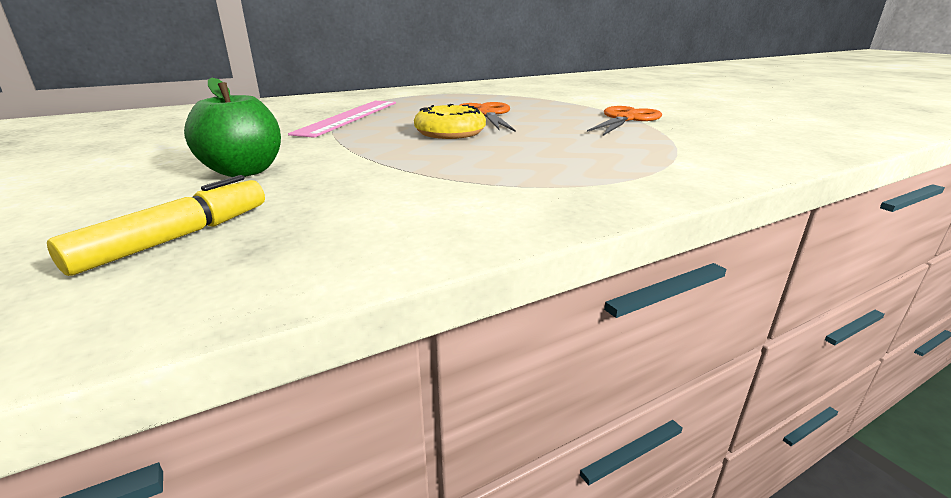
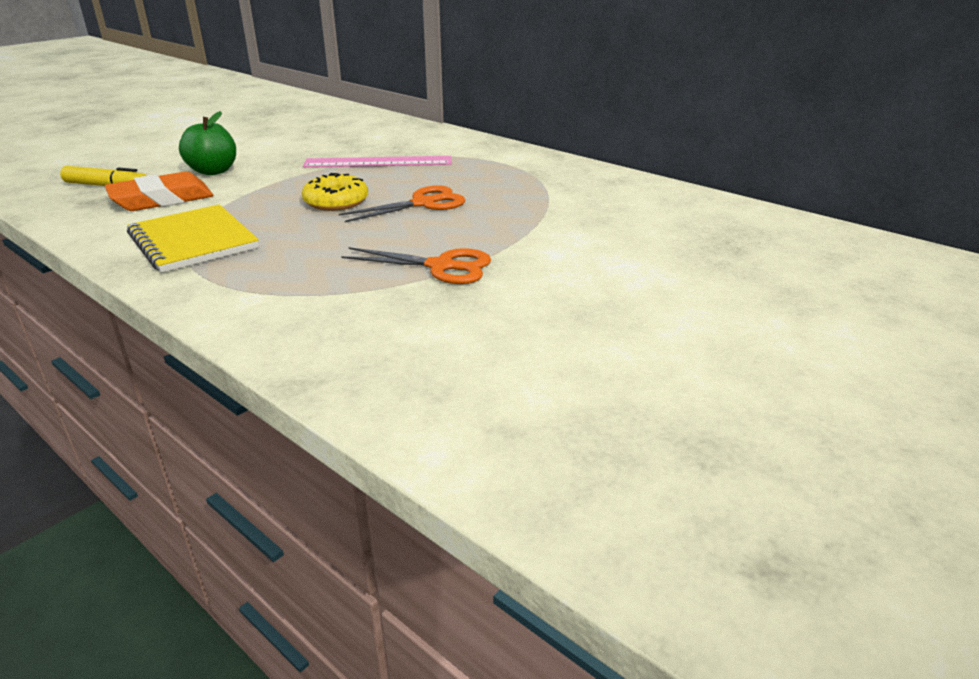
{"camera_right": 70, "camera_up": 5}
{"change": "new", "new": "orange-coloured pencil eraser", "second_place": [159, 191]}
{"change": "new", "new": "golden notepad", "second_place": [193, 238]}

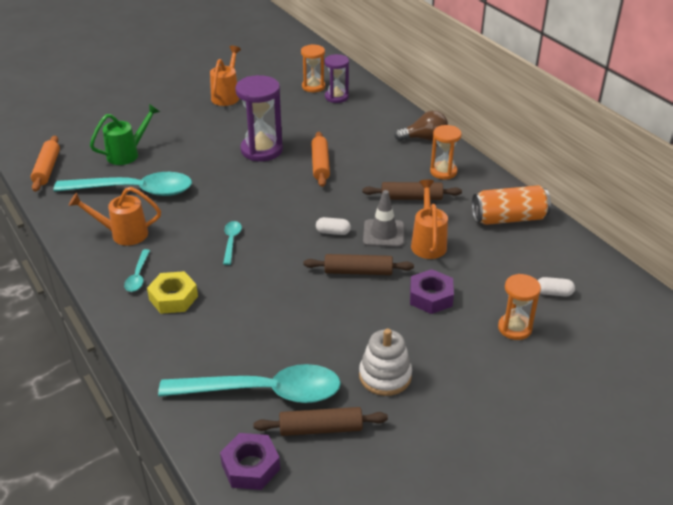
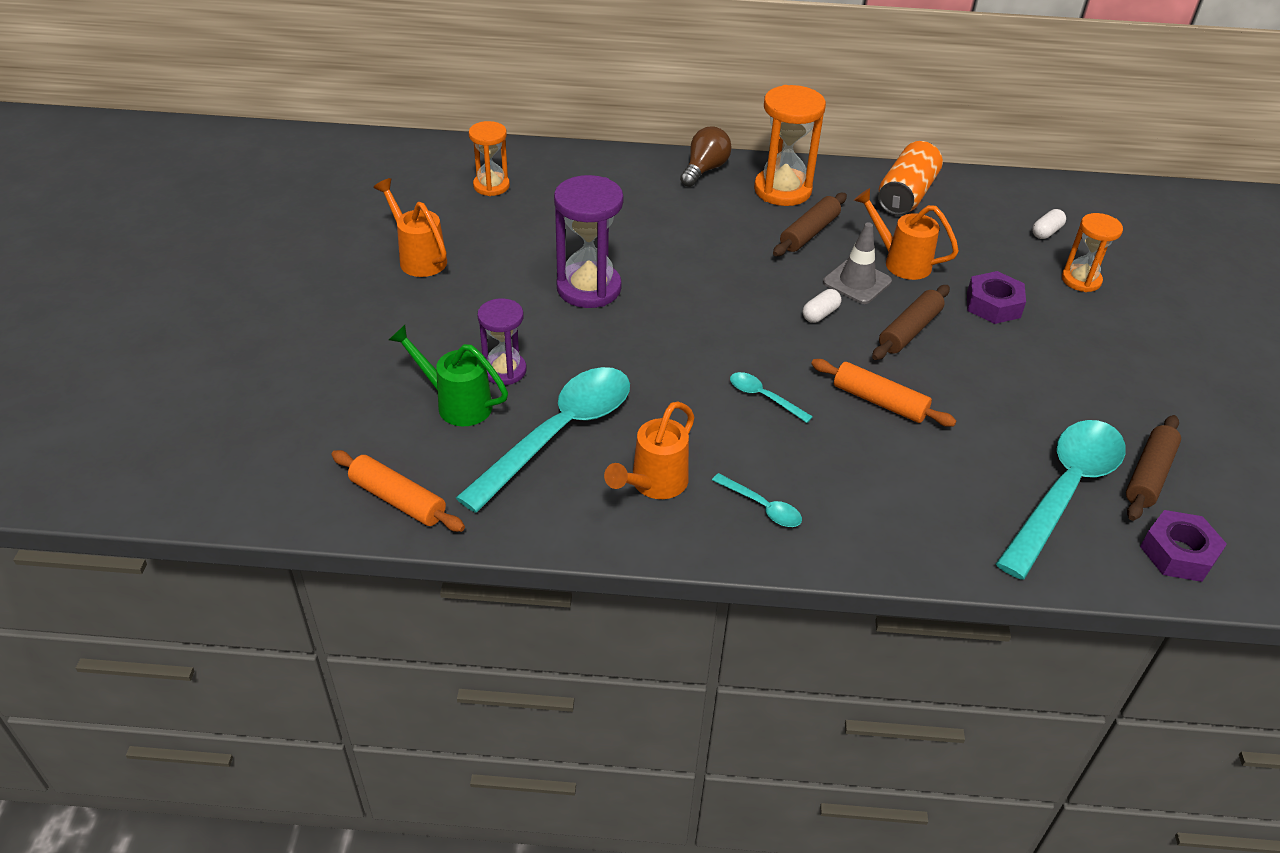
{"camera_right": -55, "camera_up": 5}
{"change": "shifted", "old": "royal purple hourglass", "first_place": [337, 78], "second_place": [502, 342]}
{"change": "rotated", "old": "emerald watering can", "first_place": [125, 134], "second_place": [448, 375], "degrees": -60}
{"change": "scaled", "old": "orange-coloured hourglass", "first_place": [446, 152], "second_place": [790, 145], "factor": 1.61}
{"change": "shifted", "old": "orange-coloured dough roller", "first_place": [320, 159], "second_place": [883, 393]}
{"change": "gone", "old": "golden nut", "first_place": [172, 292]}
{"change": "gone", "old": "pure white ring stacker", "first_place": [385, 362]}

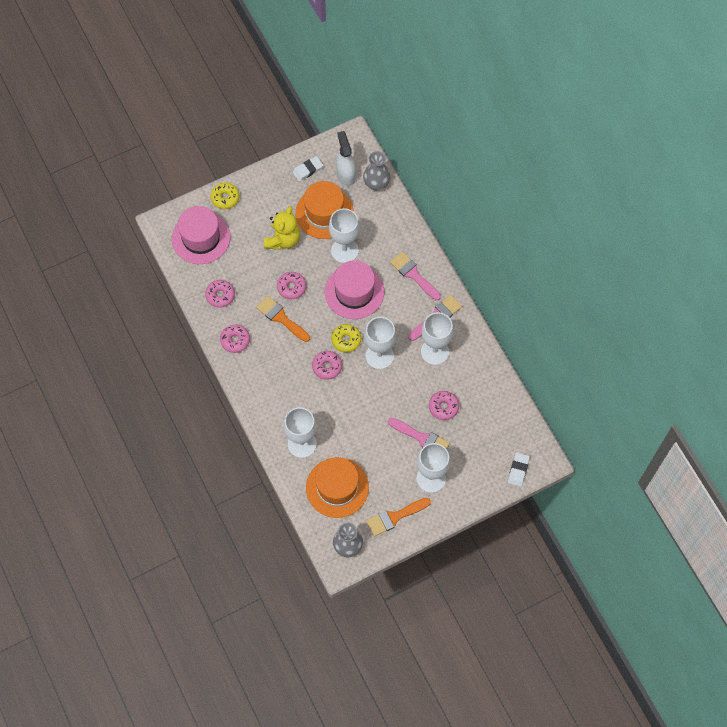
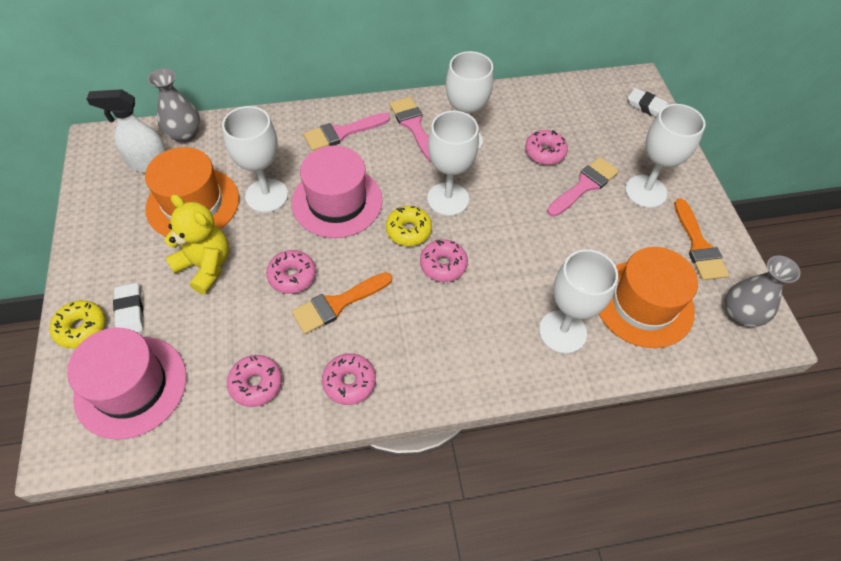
{"camera_right": -75, "camera_up": -10}
{"change": "shifted", "old": "pure white pencil eraser", "first_place": [307, 168], "second_place": [128, 307]}

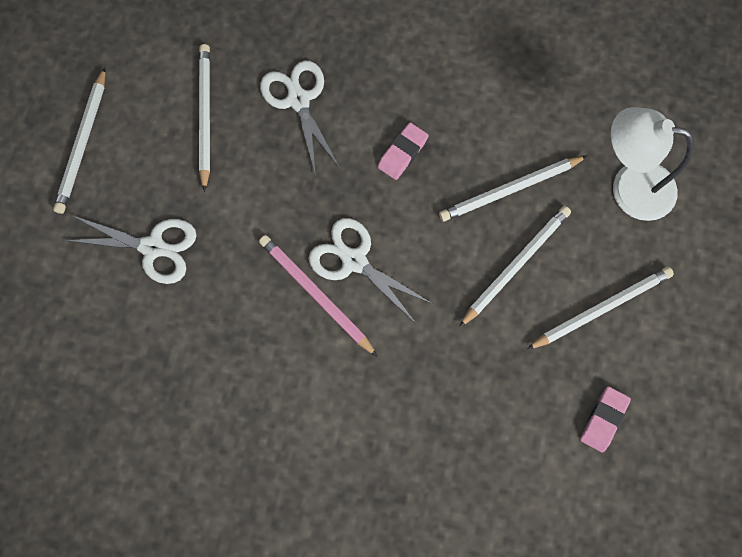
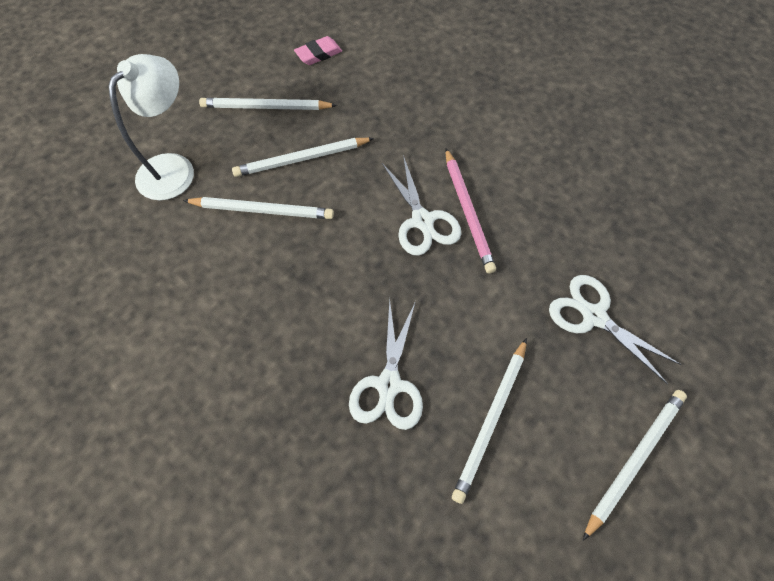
{"camera_right": -150, "camera_up": -10}
{"change": "rotated", "old": "pure white desk lamp", "first_place": [652, 164], "second_place": [151, 127], "degrees": -105}
{"change": "gone", "old": "rosy pencil eraser", "first_place": [403, 151]}

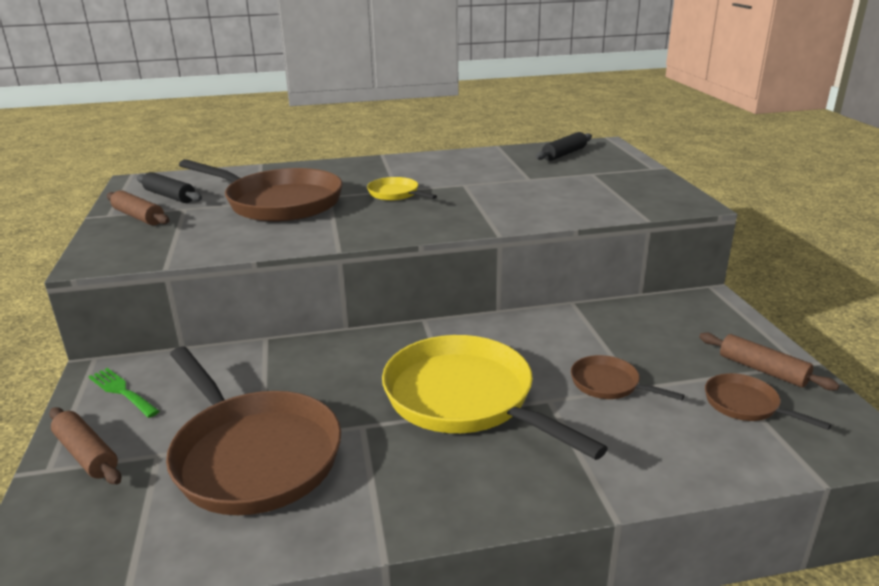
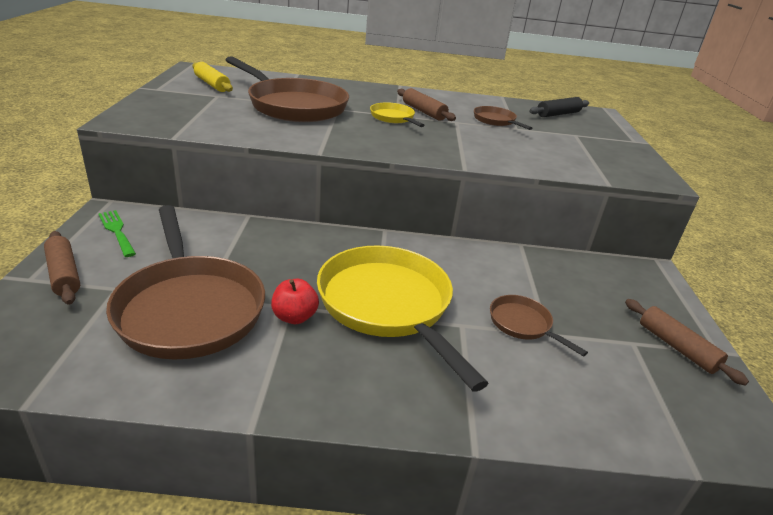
{"camera_right": 10, "camera_up": 5}
{"change": "repainted", "old": "jet-black dough roller", "new": "golden dough roller", "first_place": [169, 187], "second_place": [212, 77]}
{"change": "shifted", "old": "dark brown dough roller", "first_place": [138, 207], "second_place": [426, 104]}
{"change": "shifted", "old": "dark brown frying pan", "first_place": [768, 401], "second_place": [503, 118]}
{"change": "new", "new": "crimson apple fruit", "second_place": [295, 301]}

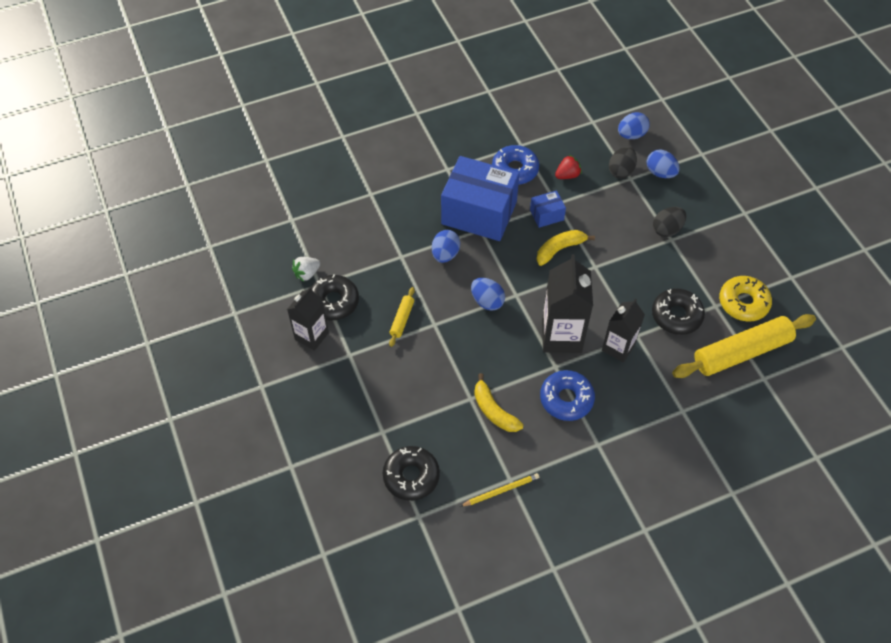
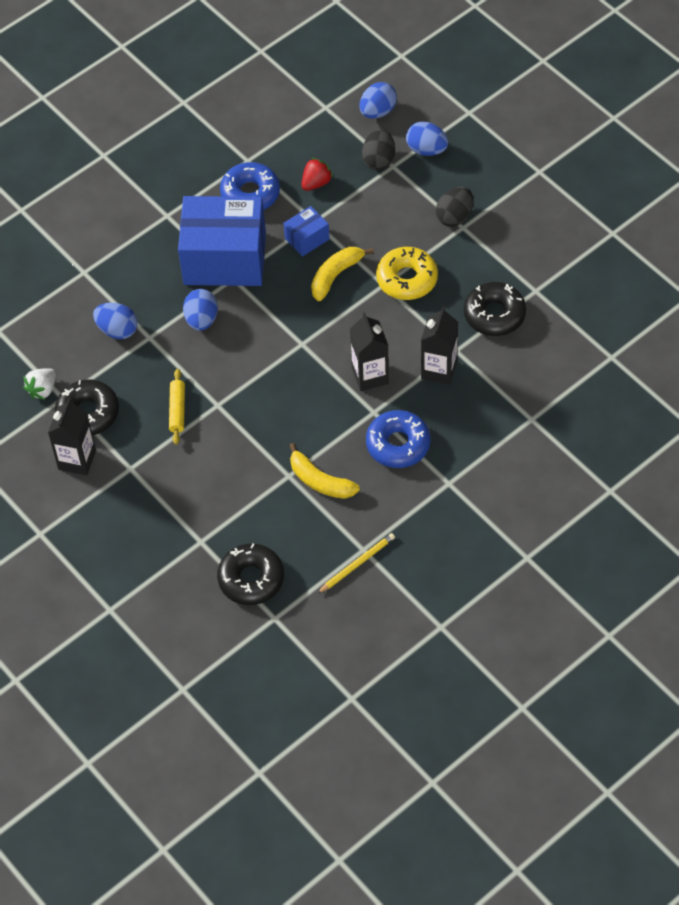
{"camera_right": -15, "camera_up": 0}
{"change": "scaled", "old": "jet-black milk carton", "first_place": [567, 303], "second_place": [369, 352], "factor": 0.64}
{"change": "shifted", "old": "golden glazed donut", "first_place": [745, 299], "second_place": [407, 273]}
{"change": "shifted", "old": "blue egg shape", "first_place": [488, 294], "second_place": [115, 321]}
{"change": "gone", "old": "golden dough roller", "first_place": [744, 346]}

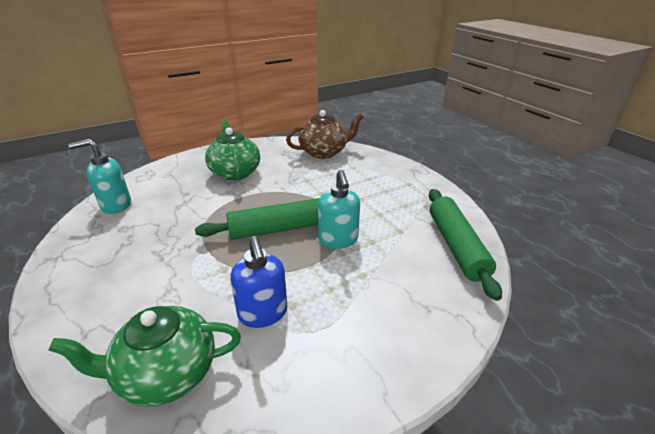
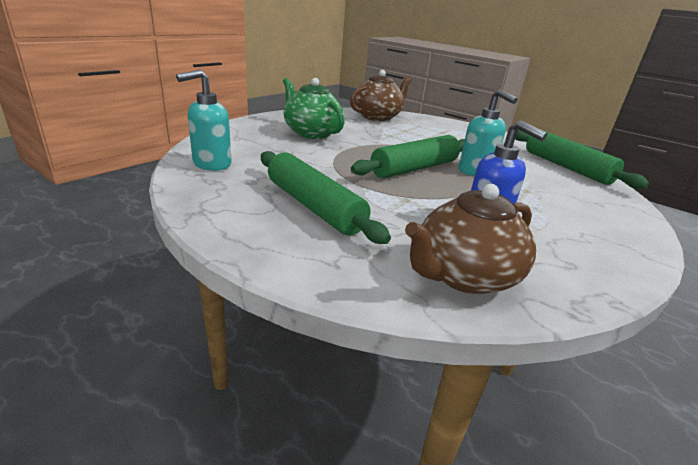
{"camera_right": -25, "camera_up": -5}
{"change": "repainted", "old": "emerald teapot", "new": "dark brown teapot", "first_place": [144, 356], "second_place": [470, 239]}
{"change": "new", "new": "emerald dough roller", "second_place": [326, 197]}

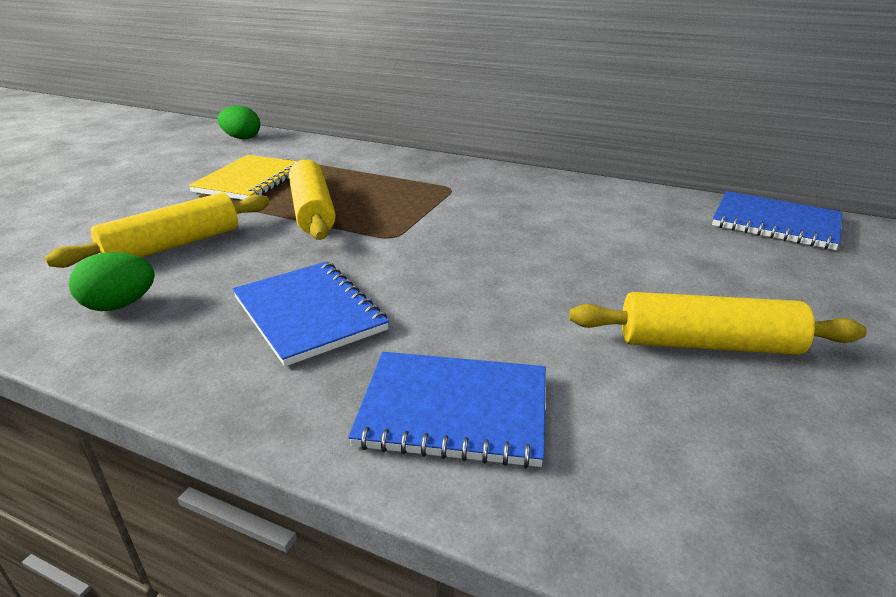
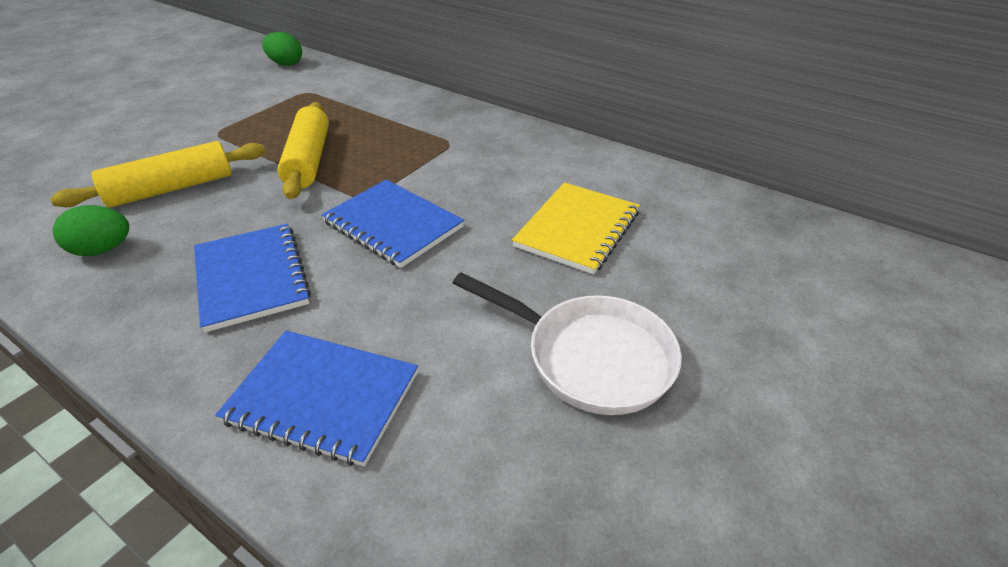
{"camera_right": 10, "camera_up": 10}
{"change": "shifted", "old": "golden notepad", "first_place": [243, 177], "second_place": [576, 228]}
{"change": "shifted", "old": "blue notepad", "first_place": [777, 220], "second_place": [393, 224]}
{"change": "swapped", "old": "golden dough roller", "new": "pure white frying pan", "first_place": [718, 323], "second_place": [567, 343]}

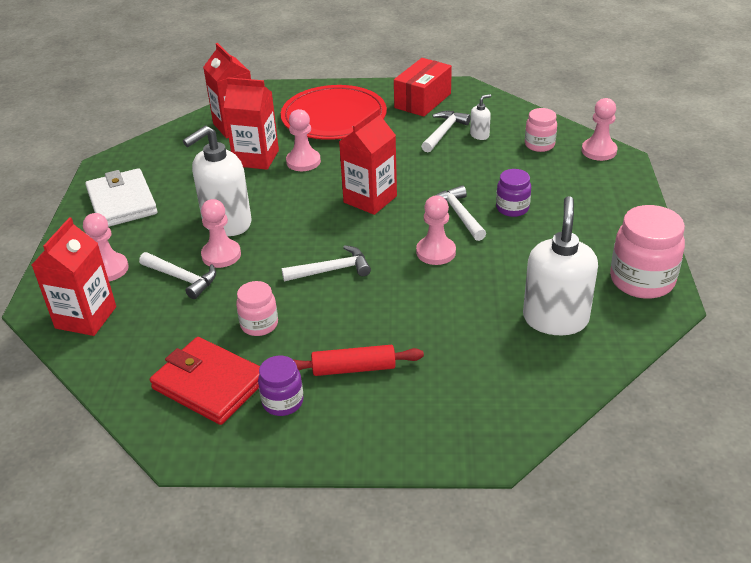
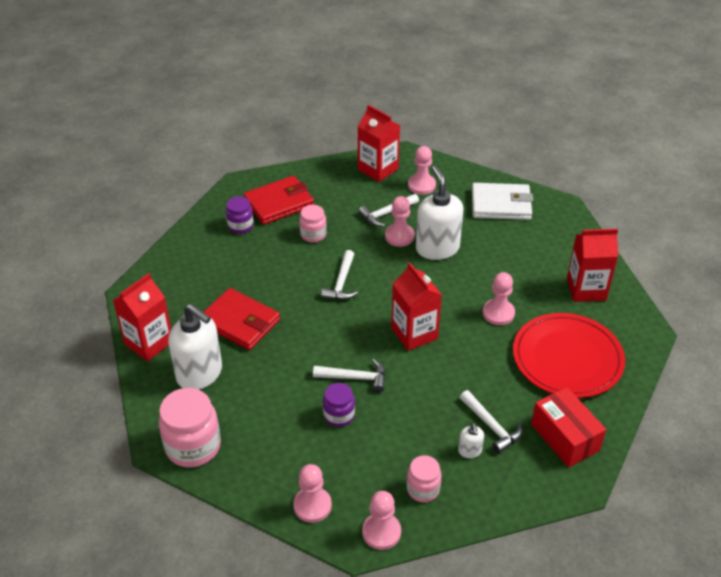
{"camera_right": 115, "camera_up": 5}
{"change": "shifted", "old": "crimson milk carton", "first_place": [251, 123], "second_place": [142, 317]}
{"change": "shifted", "old": "rosy pawn", "first_place": [436, 230], "second_place": [312, 493]}
{"change": "gone", "old": "crimson dough roller", "first_place": [359, 360]}
{"change": "new", "new": "crimson card wallet", "second_place": [242, 319]}

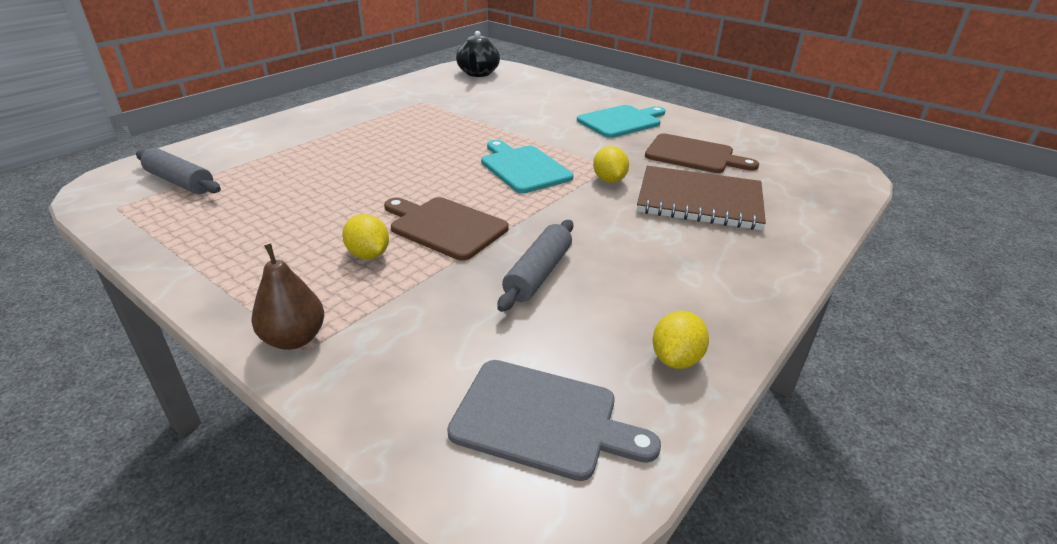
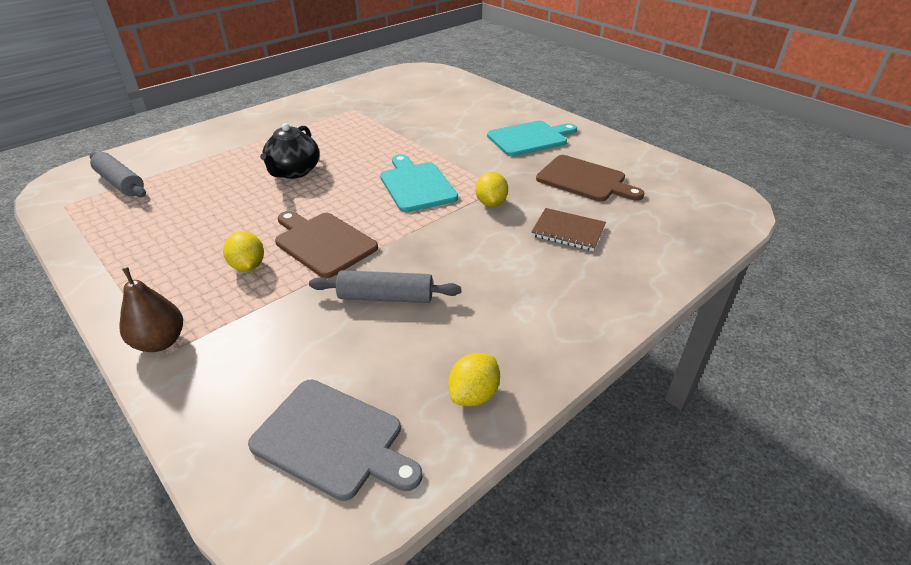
{"camera_right": 10, "camera_up": 5}
{"change": "shifted", "old": "jet-black teapot", "first_place": [478, 54], "second_place": [290, 151]}
{"change": "scaled", "old": "dark brown notepad", "first_place": [701, 198], "second_place": [568, 229], "factor": 0.57}
{"change": "rotated", "old": "grey dough roller", "first_place": [535, 266], "second_place": [385, 286], "degrees": 60}

